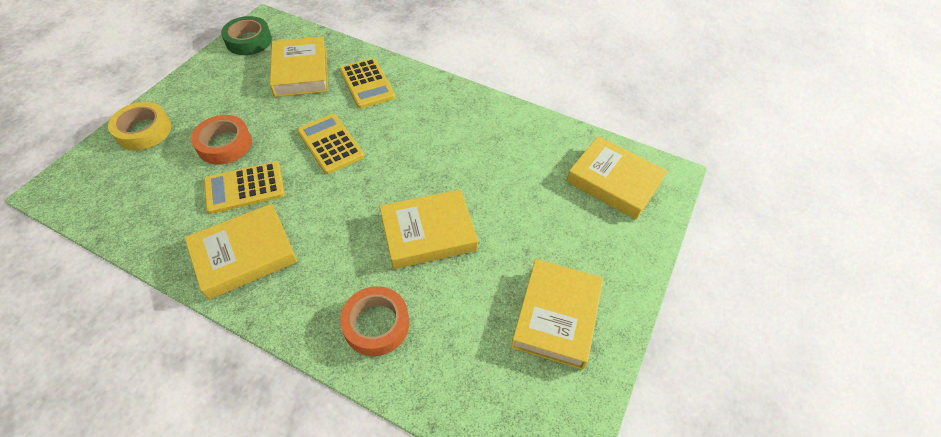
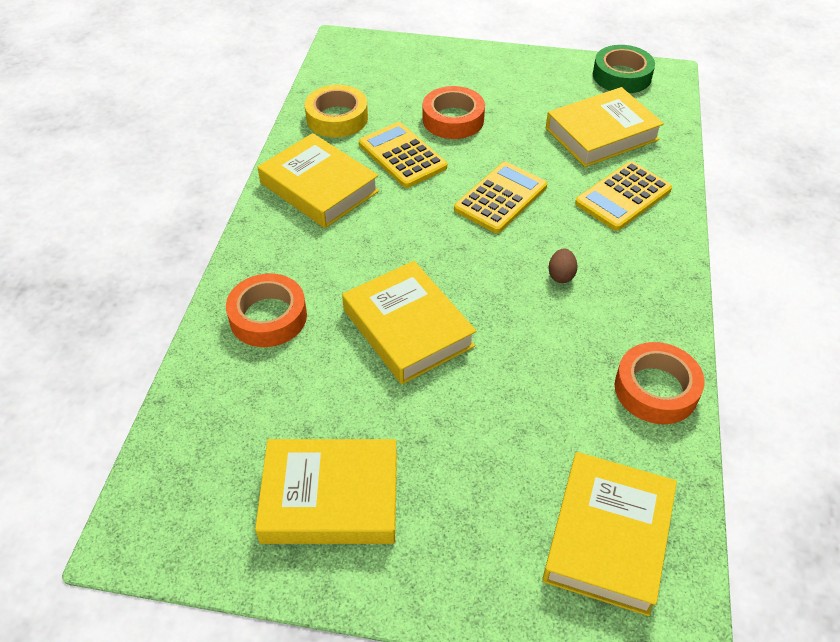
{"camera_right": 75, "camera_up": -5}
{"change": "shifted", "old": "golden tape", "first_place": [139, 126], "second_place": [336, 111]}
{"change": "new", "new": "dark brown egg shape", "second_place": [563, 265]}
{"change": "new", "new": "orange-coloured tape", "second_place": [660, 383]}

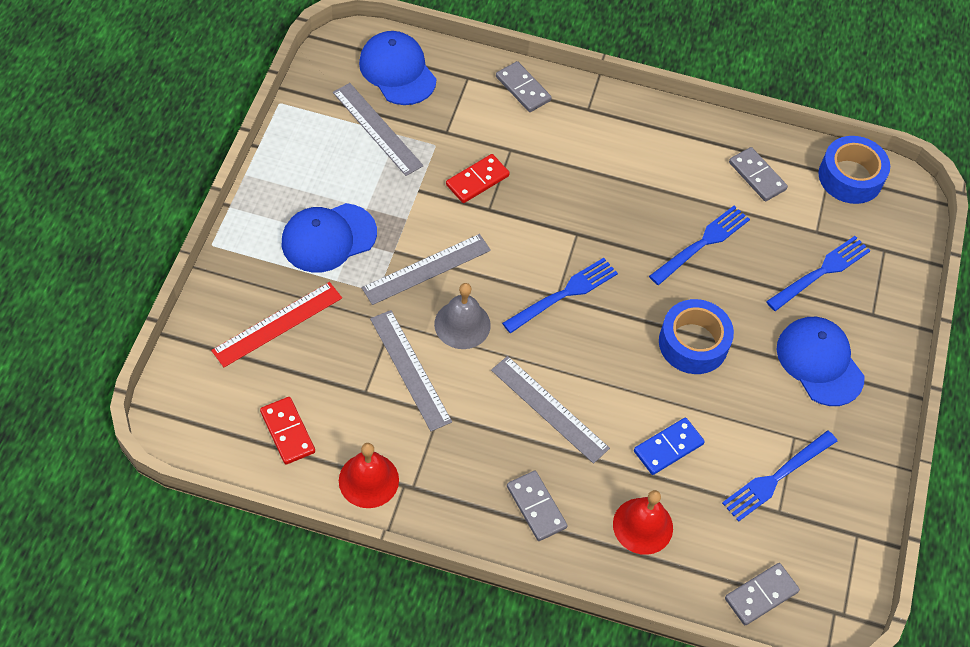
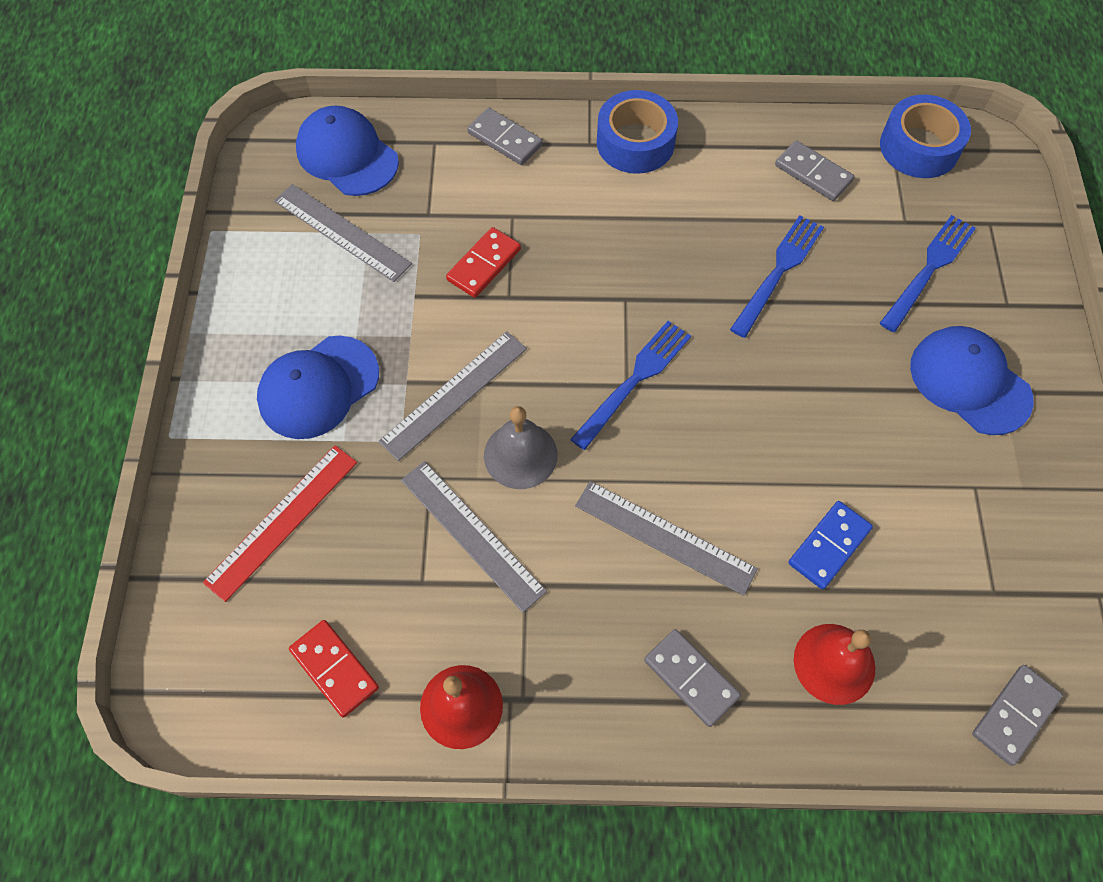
{"camera_right": -10, "camera_up": 5}
{"change": "shifted", "old": "blue tape", "first_place": [696, 336], "second_place": [637, 132]}
{"change": "gone", "old": "blue fork", "first_place": [779, 476]}

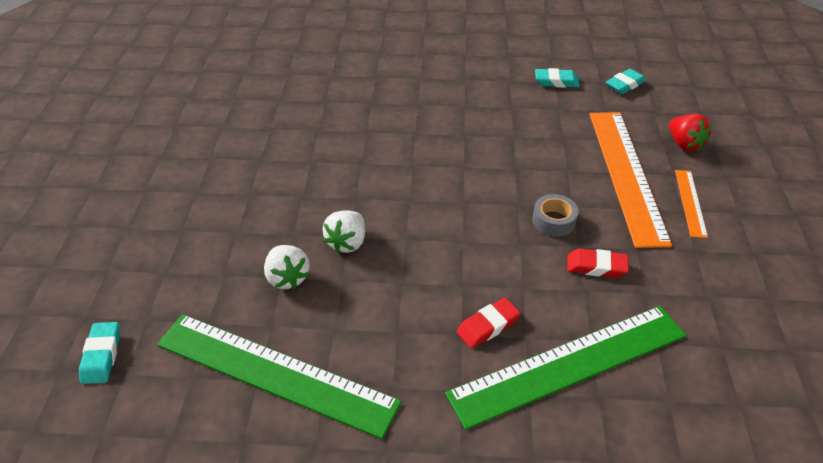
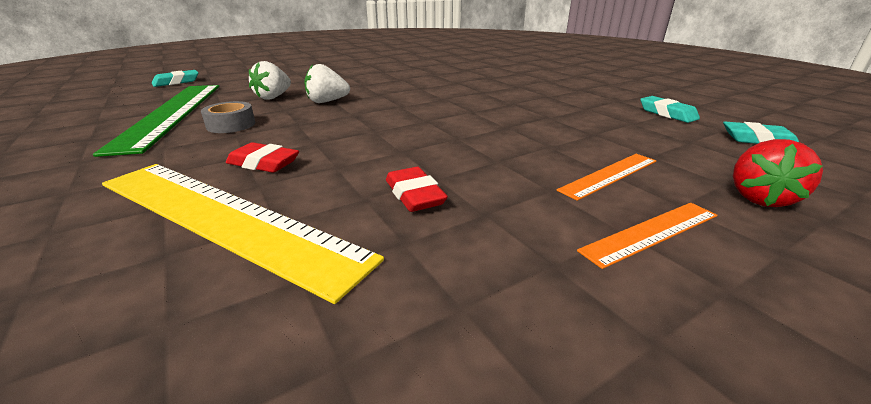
{"camera_right": 55, "camera_up": -15}
{"change": "scaled", "old": "orange-coloured measuring stick", "first_place": [631, 180], "second_place": [606, 177], "factor": 0.46}
{"change": "shifted", "old": "grey tape", "first_place": [555, 215], "second_place": [228, 117]}
{"change": "repainted", "old": "emerald measuring stick", "new": "golden measuring stick", "first_place": [566, 368], "second_place": [243, 234]}

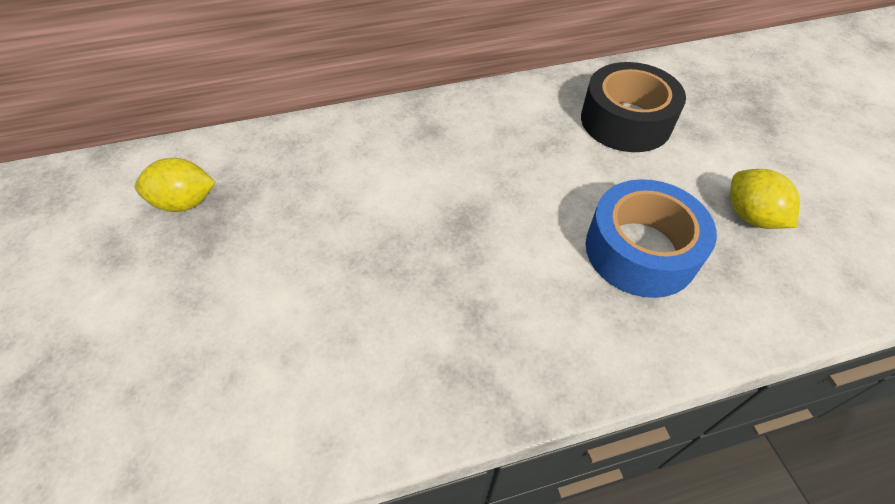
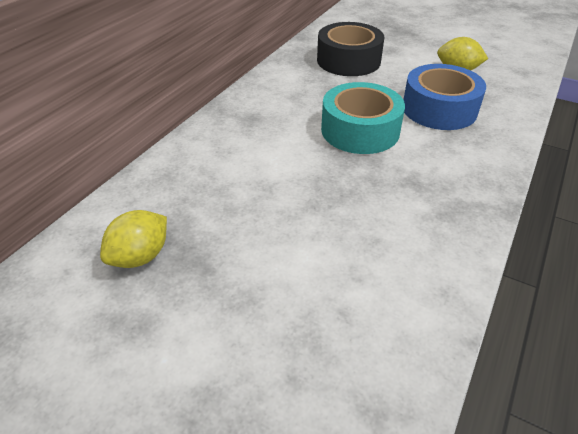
{"camera_right": -45, "camera_up": -10}
{"change": "new", "new": "turquoise tape", "second_place": [363, 118]}

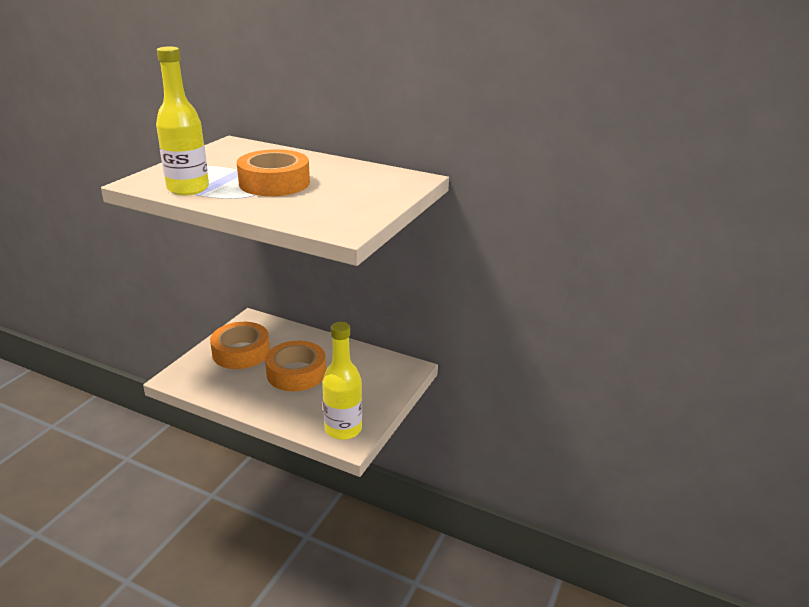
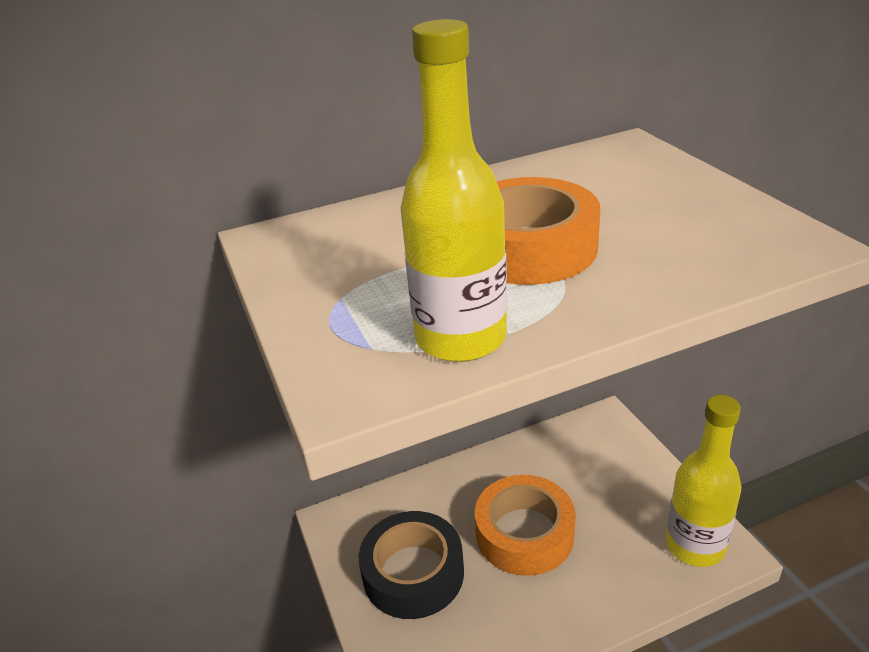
{"camera_right": -45, "camera_up": 5}
{"change": "repainted", "old": "orange-coloured tape", "new": "jet-black tape", "first_place": [240, 345], "second_place": [411, 565]}

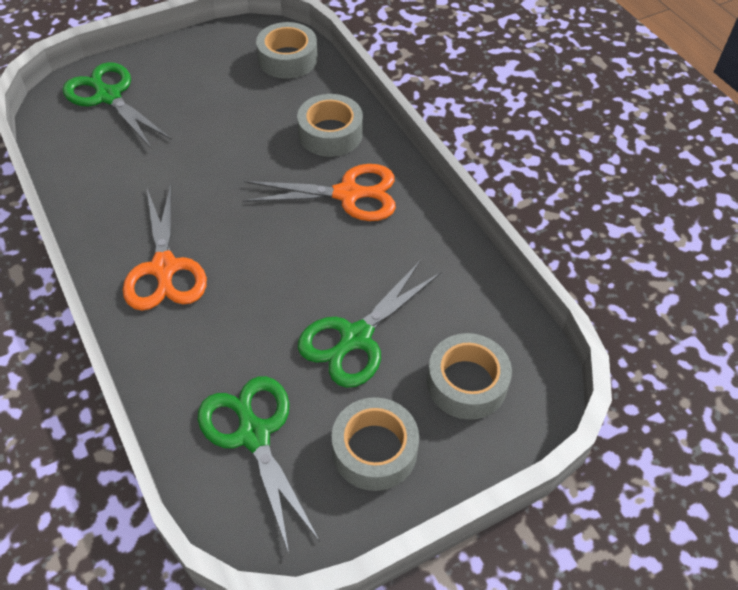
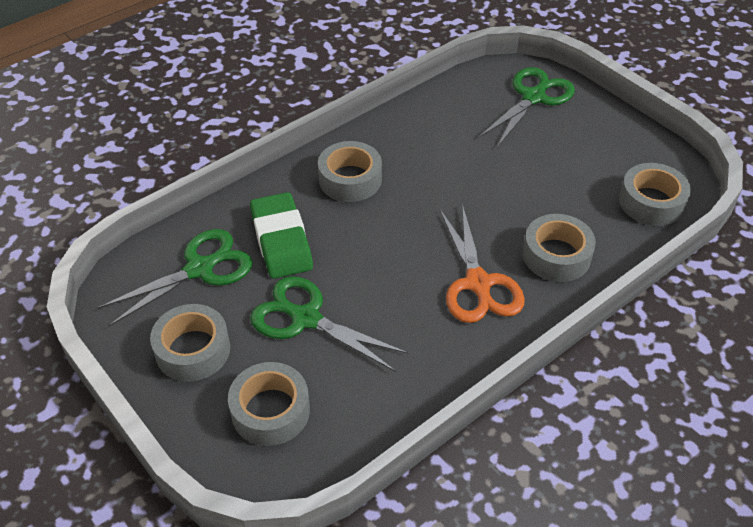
{"camera_right": 80, "camera_up": -5}
{"change": "swapped", "old": "orange-coloured pair of scissors", "new": "grey tape", "first_place": [165, 247], "second_place": [350, 171]}
{"change": "new", "new": "emerald pencil eraser", "second_place": [281, 235]}

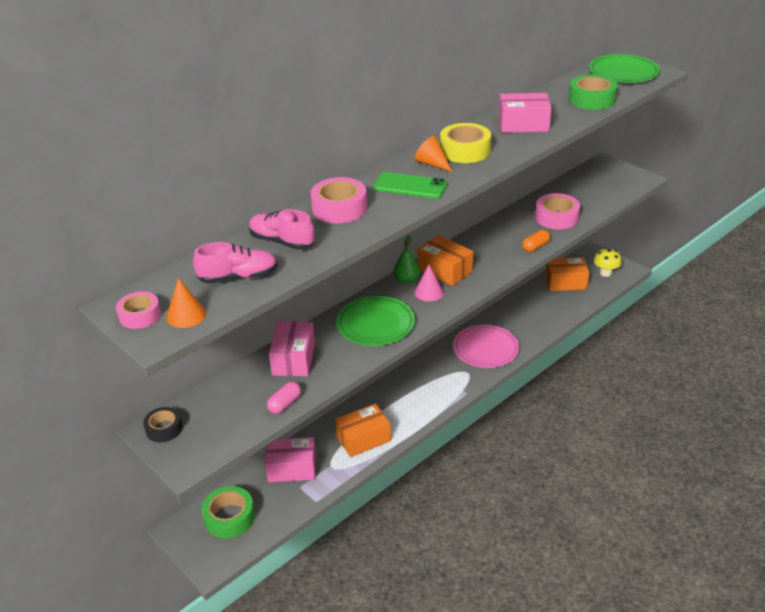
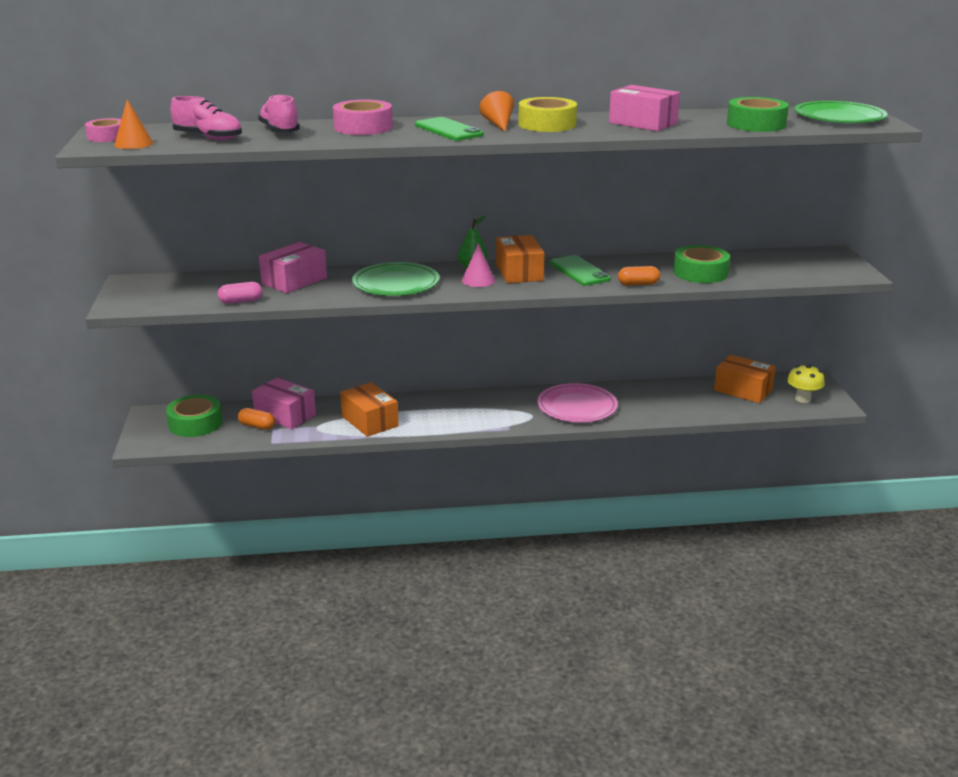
{"camera_right": 35, "camera_up": -10}
{"change": "repainted", "old": "rosy tape", "new": "emerald tape", "first_place": [557, 211], "second_place": [701, 264]}
{"change": "rotated", "old": "orange-coloured package", "first_place": [363, 430], "second_place": [369, 409], "degrees": 45}
{"change": "gone", "old": "jet-black tape", "first_place": [163, 424]}
{"change": "new", "new": "emerald mobile phone", "second_place": [580, 270]}
{"change": "new", "new": "orange-coloured pill shape", "second_place": [256, 419]}

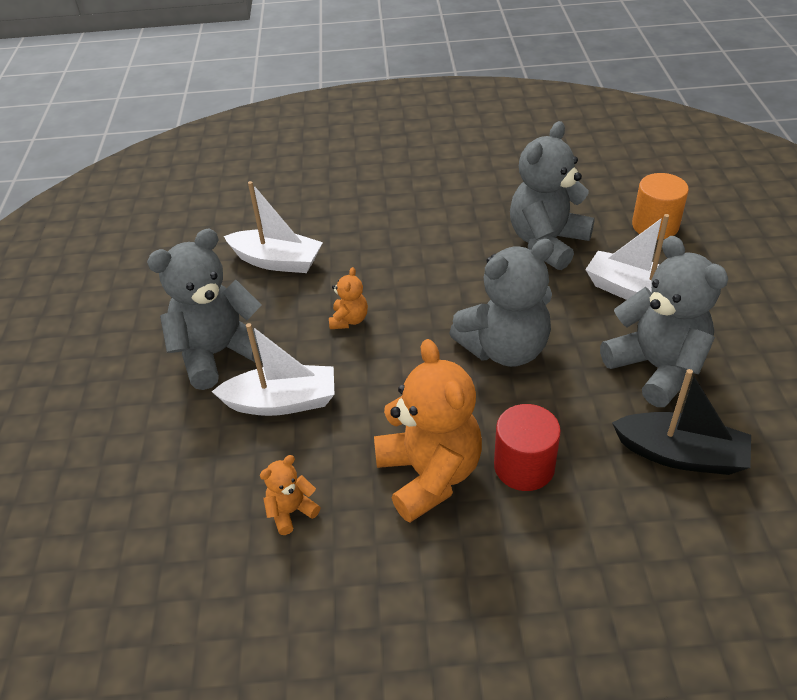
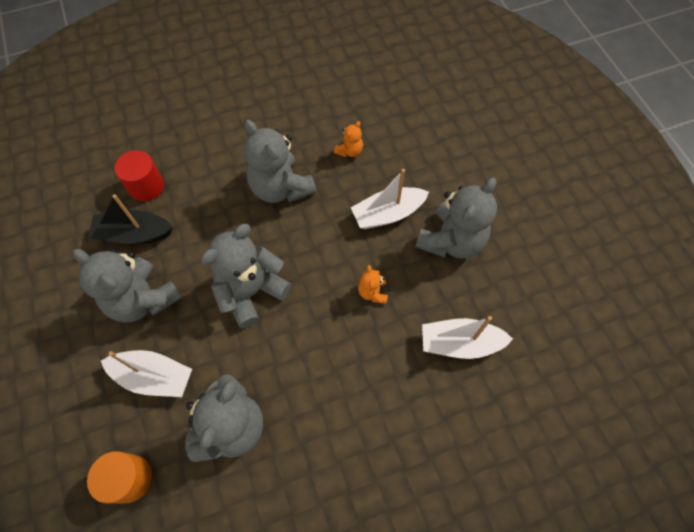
{"camera_right": 160, "camera_up": 20}
{"change": "repainted", "old": "orange-coloured teddy", "new": "grey teddy", "first_place": [428, 431], "second_place": [280, 161]}
{"change": "shifted", "old": "crimson cylinder shape", "first_place": [527, 447], "second_place": [139, 175]}

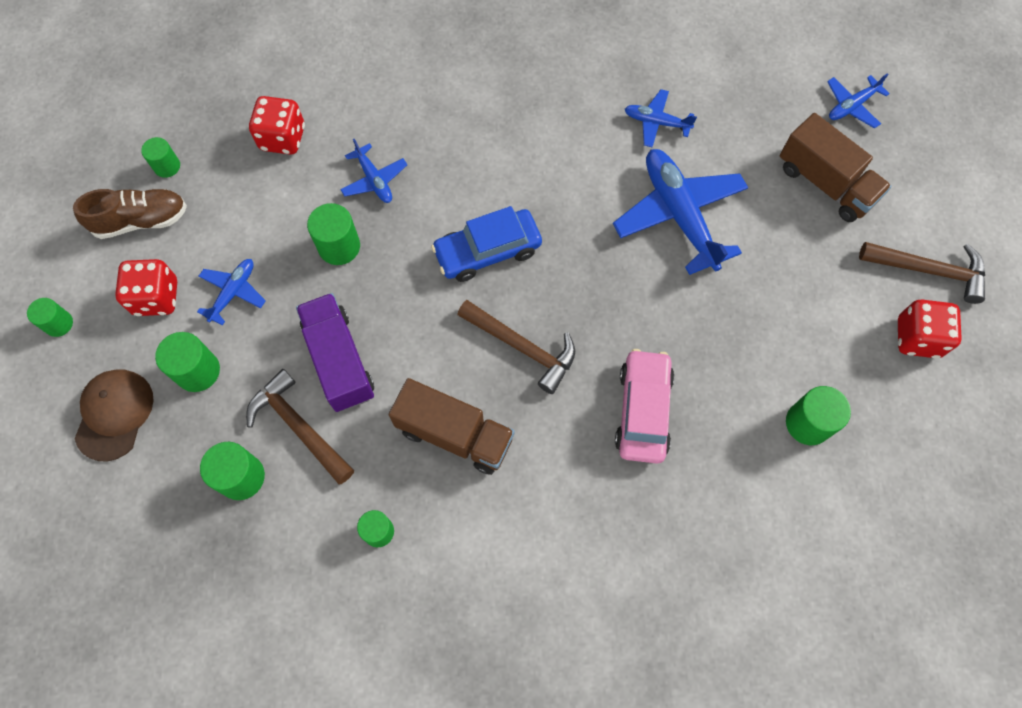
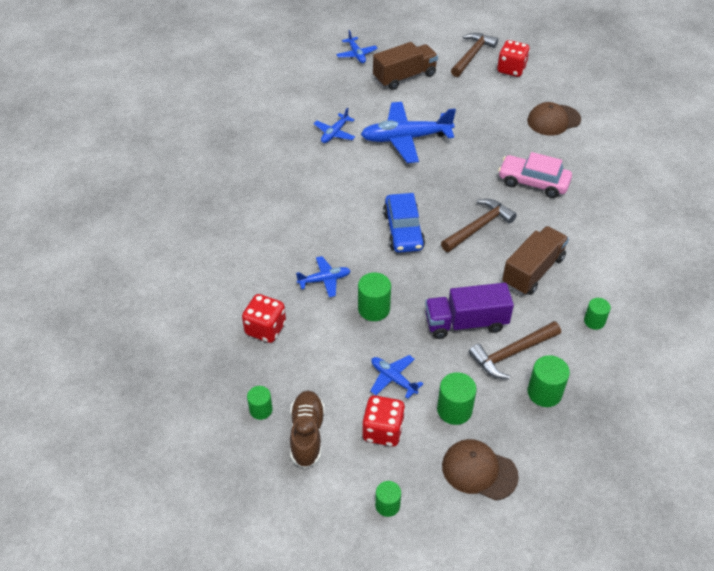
{"camera_right": -75, "camera_up": -20}
{"change": "swapped", "old": "emerald cylinder shape", "new": "dark brown peaked cap", "first_place": [818, 415], "second_place": [554, 119]}

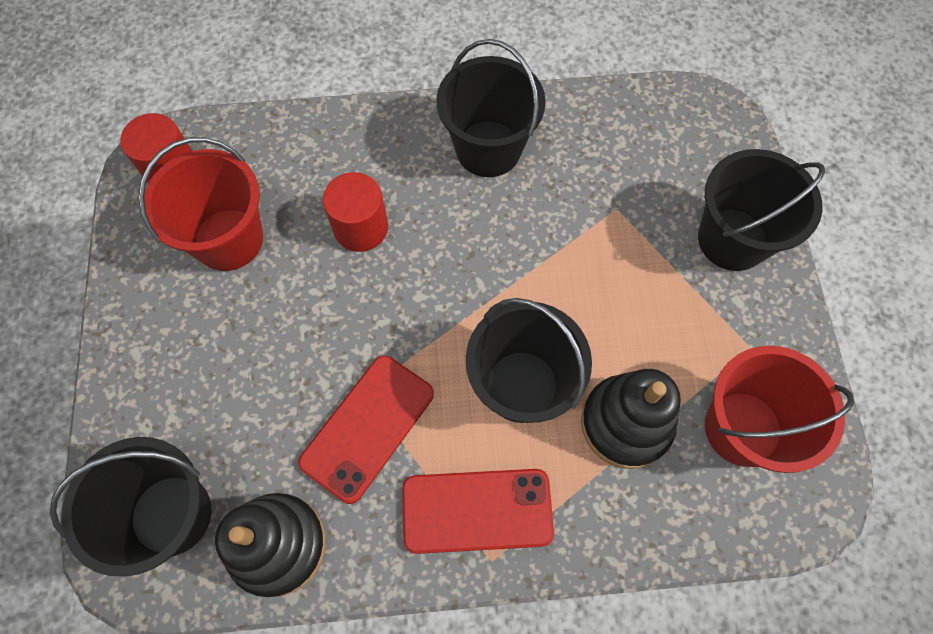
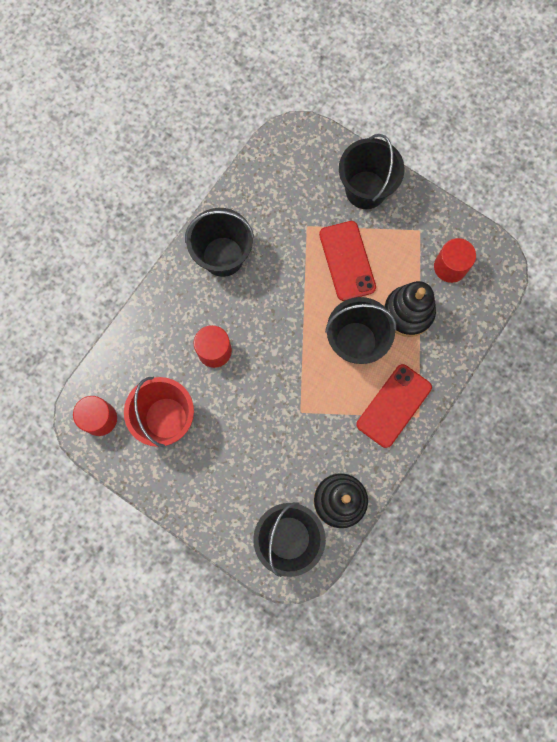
{"camera_right": -50, "camera_up": 10}
{"change": "swapped", "old": "crimson sand bucket", "new": "crimson cylinder shape", "first_place": [779, 409], "second_place": [455, 260]}
{"change": "shifted", "old": "crimson mobile phone", "first_place": [366, 429], "second_place": [347, 261]}

